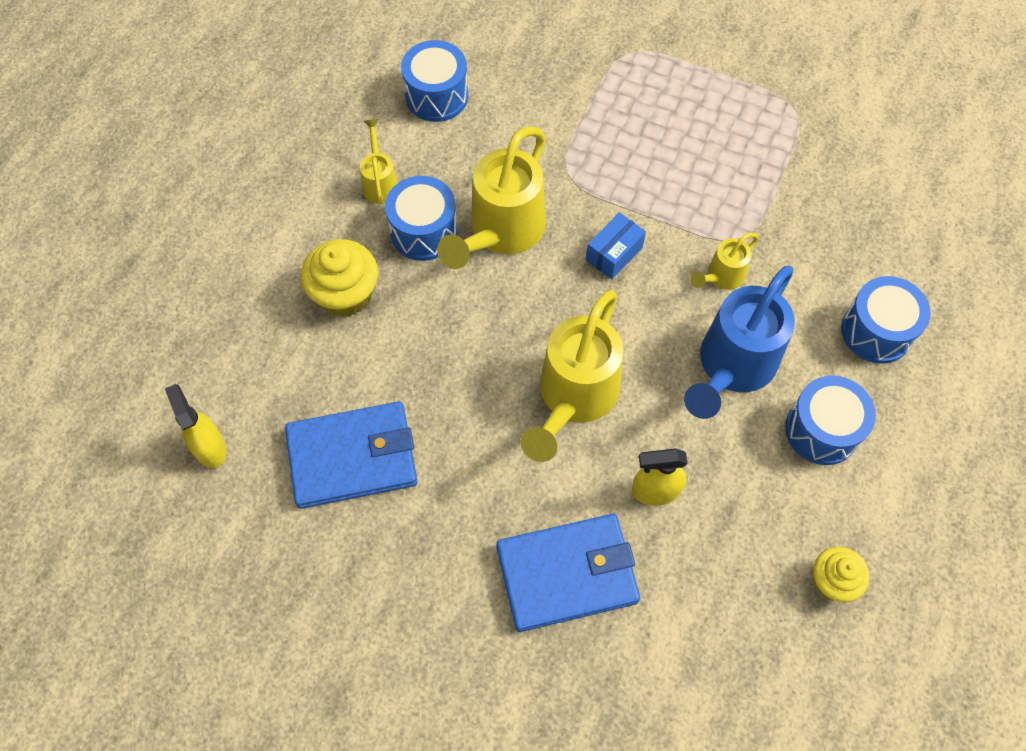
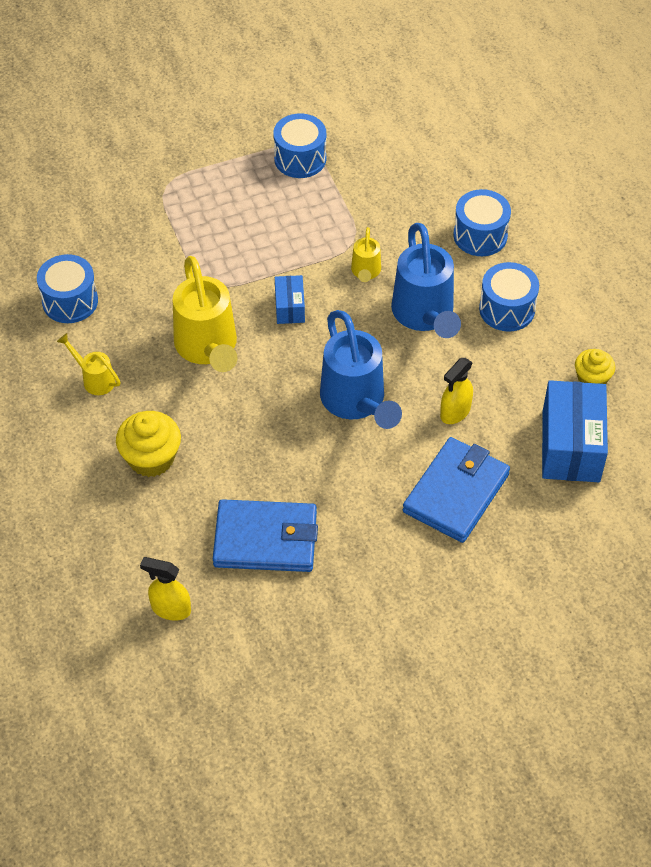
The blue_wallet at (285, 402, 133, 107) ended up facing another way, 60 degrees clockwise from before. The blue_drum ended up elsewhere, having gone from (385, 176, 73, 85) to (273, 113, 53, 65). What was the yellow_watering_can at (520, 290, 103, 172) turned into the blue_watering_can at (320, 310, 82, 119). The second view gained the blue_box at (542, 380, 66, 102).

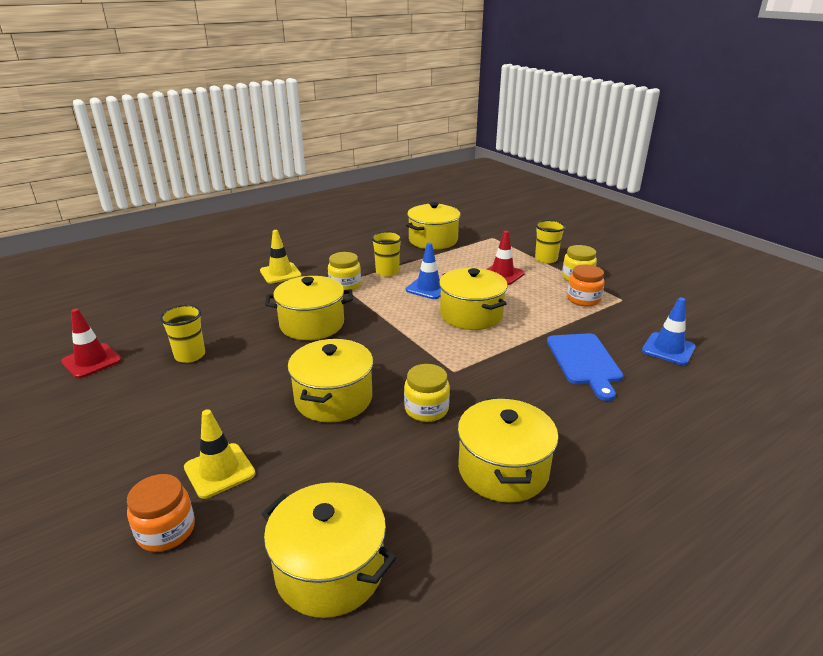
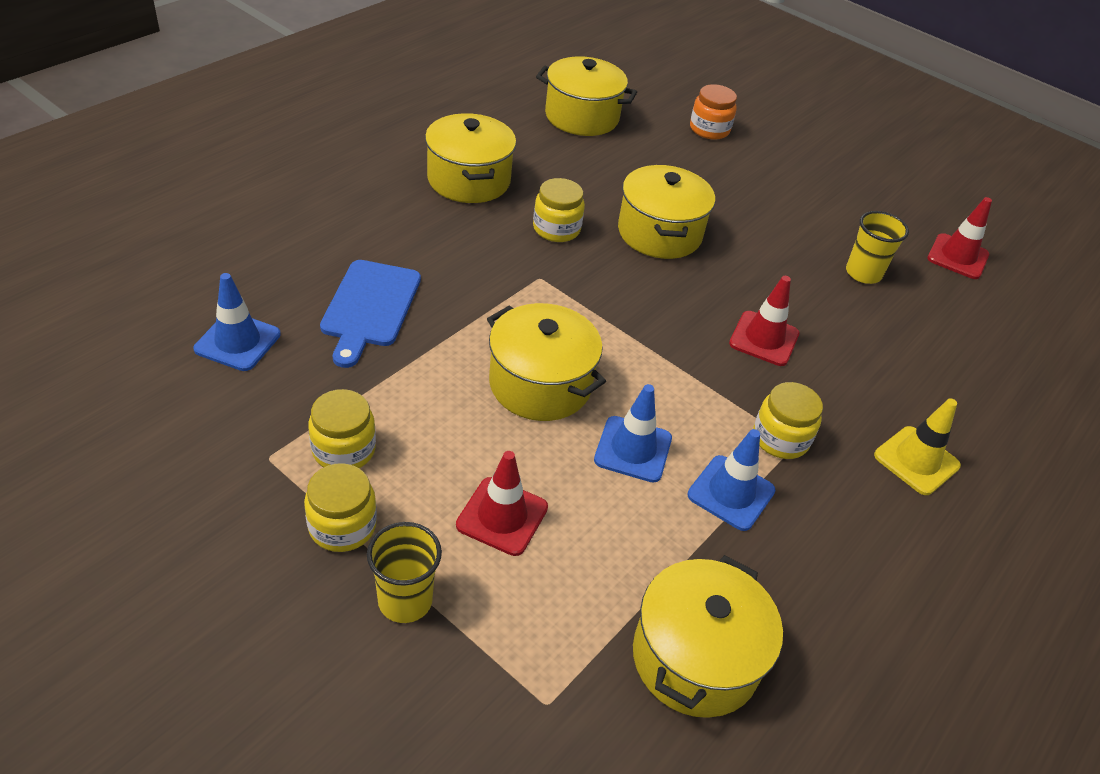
What was the orange_jar at (567, 265, 38, 42) turned into the yellow_jar at (308, 389, 68, 79). The blue_cutting_board at (547, 333, 76, 68) ended up facing another way, 150 degrees counterclockwise from before. Where the yellow_cup stood at (371, 231, 31, 46), the blue_traffic_cone came to stand at (687, 429, 89, 102). Where the yellow_pot stood at (265, 276, 88, 64), the red_traffic_cone came to stand at (729, 276, 70, 90). The second view lost the yellow_traffic_cone at (184, 409, 71, 90).

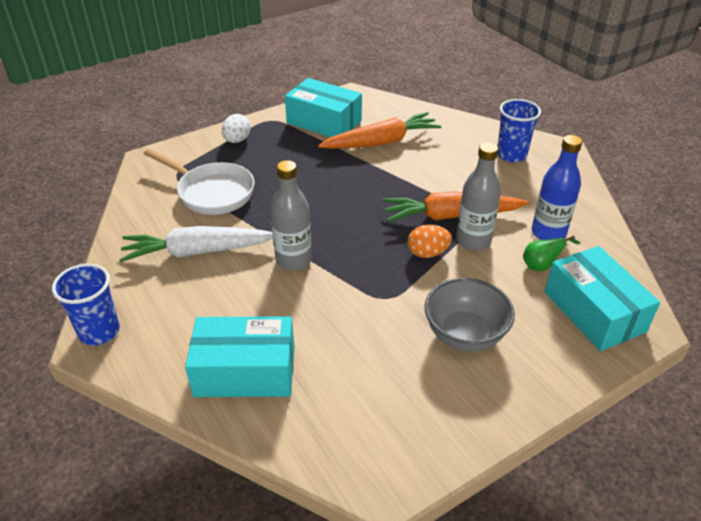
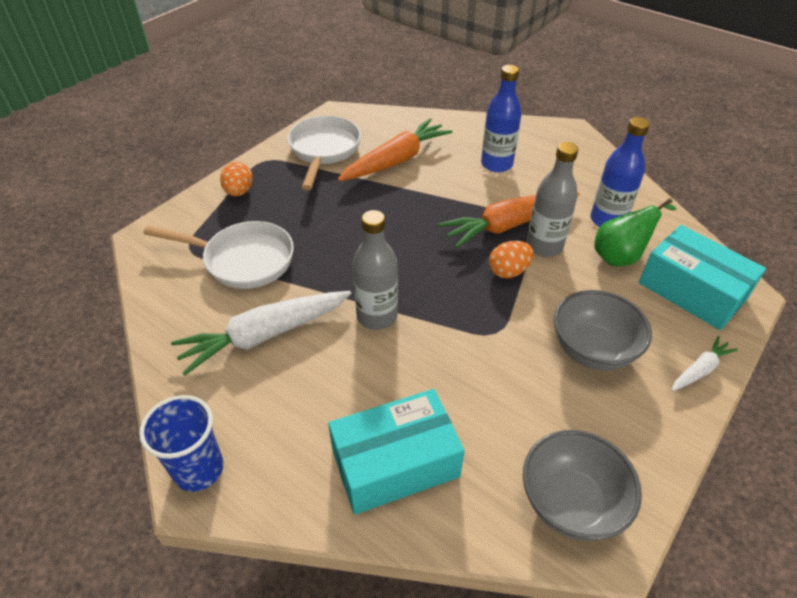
What was the white_egg at (222, 114, 29, 29) turned into the orange_egg at (220, 162, 33, 34). Where the turquoise_box stood at (285, 78, 77, 59), the white_pan came to stand at (287, 116, 74, 74). The second view gained the blue_bottle at (481, 65, 41, 107). The second view gained the grey_bowl at (523, 430, 119, 111). The size of the green_pear at (523, 236, 58, 35) changed by a factor of 1.55. The second view gained the white_carrot at (672, 336, 66, 55). The second view lost the blue_cup at (497, 99, 44, 63).

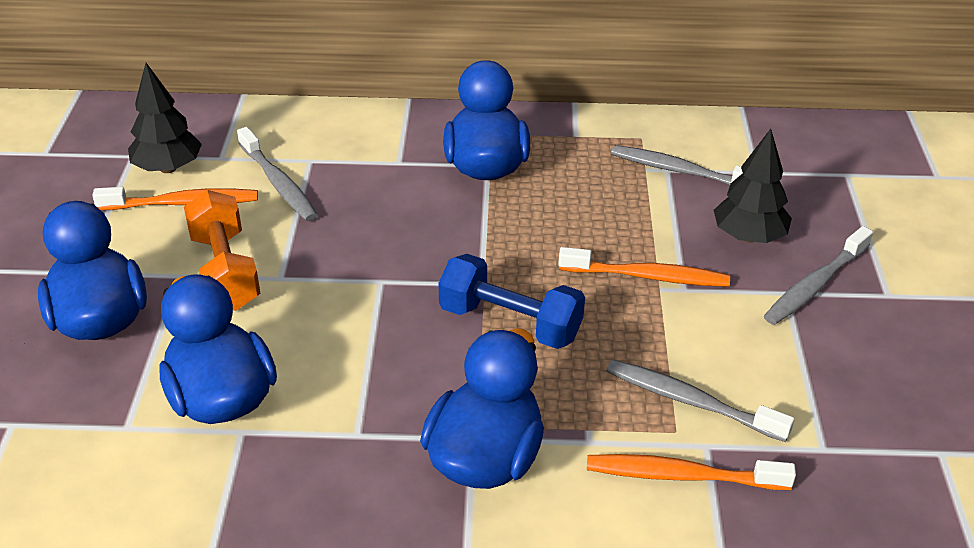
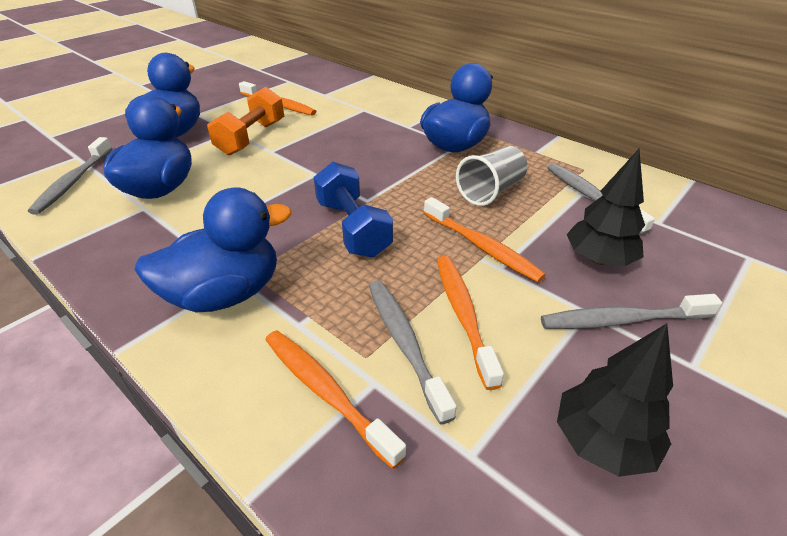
The grey_toothbrush ended up elsewhere, having gone from (237, 127, 81, 94) to (28, 137, 84, 78). The second view gained the orange_toothbrush at (437, 256, 67, 134). The second view gained the grey_cup at (456, 146, 71, 60). The black_tree ended up elsewhere, having gone from (128, 63, 74, 110) to (557, 323, 116, 154).

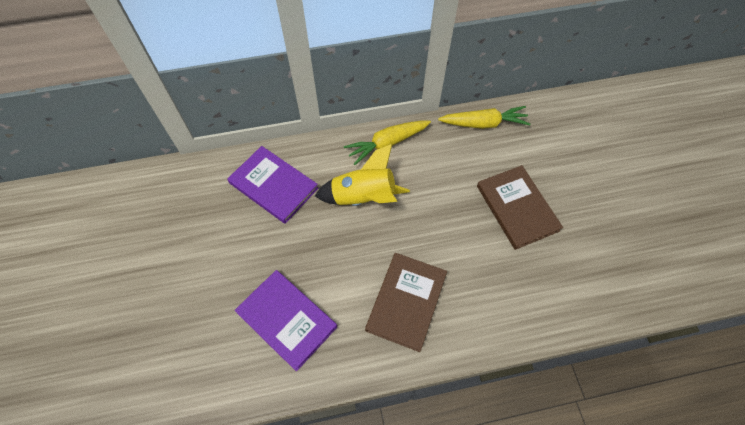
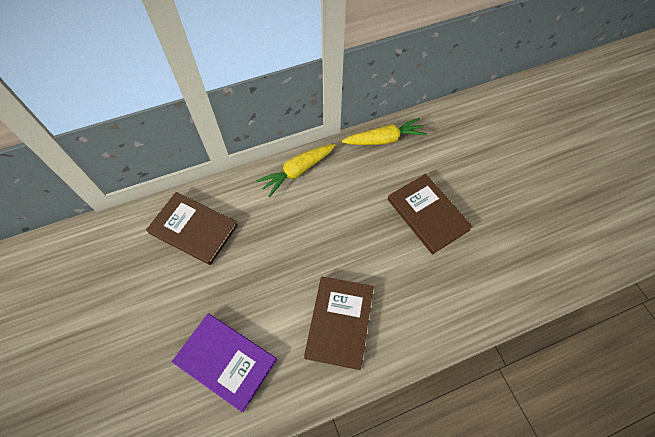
What was the purple_book at (227, 146, 91, 78) turned into the brown_book at (146, 192, 92, 73). The second view lost the yellow_rocket at (315, 144, 95, 62).

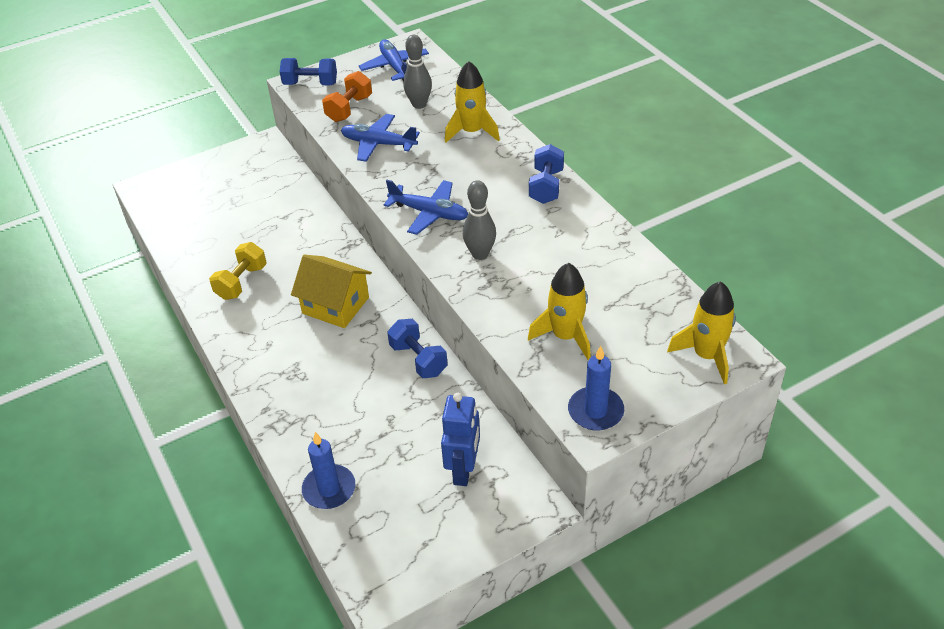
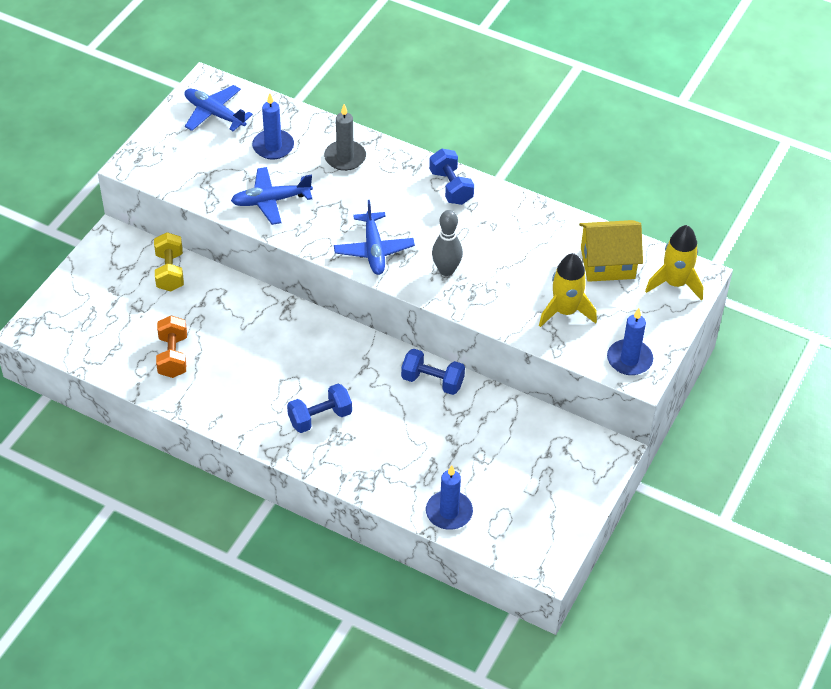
The yellow_dumbbell ended up elsewhere, having gone from (209, 242, 58, 58) to (154, 232, 30, 60). The orange_dumbbell ended up elsewhere, having gone from (322, 71, 50, 51) to (156, 316, 31, 62). Where the grey_bowling_pin stood at (403, 35, 29, 74), the blue_candle came to stand at (252, 93, 42, 67). The blue_dumbbell ended up elsewhere, having gone from (280, 58, 57, 27) to (287, 384, 65, 49). Where the yellow_rocket stood at (445, 61, 55, 82), the grey_candle came to stand at (324, 104, 42, 67). The blue_plane at (384, 180, 84, 55) ended up facing another way, 90 degrees clockwise from before. The yellow_house ended up elsewhere, having gone from (291, 255, 81, 73) to (579, 220, 64, 62). The second view lost the blue_robot at (441, 393, 39, 93).

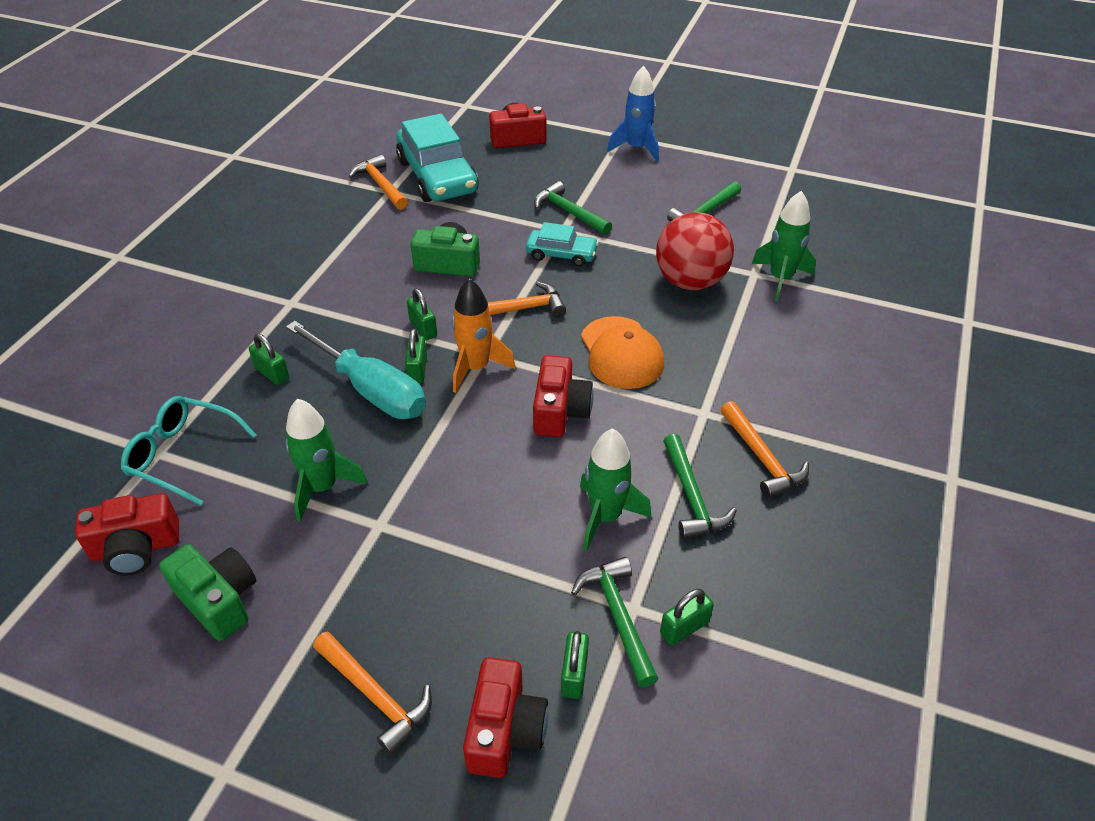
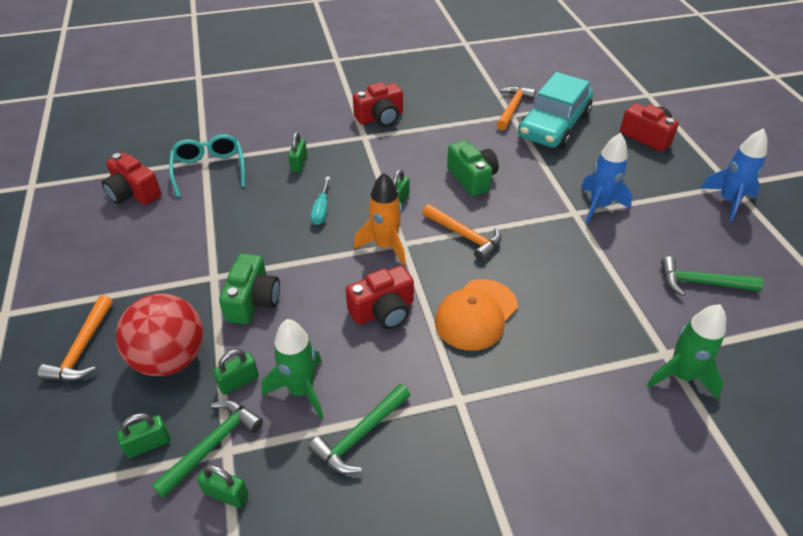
The red_ball ended up elsewhere, having gone from (656, 212, 78, 78) to (116, 293, 88, 83). The green_padlock ended up elsewhere, having gone from (405, 329, 22, 54) to (213, 349, 46, 46). The green_camera ended up elsewhere, having gone from (159, 544, 97, 97) to (219, 253, 61, 71). The size of the turquoise_screwdriver at (286, 321, 140, 98) changed by a factor of 0.48. The red_camera ended up elsewhere, having gone from (463, 657, 86, 121) to (353, 82, 50, 45). Where the green_hammer stood at (534, 181, 78, 54), the blue_rocket came to stand at (581, 133, 51, 90). The second view lost the green_rocket at (286, 399, 82, 123). The second view lost the turquoise_car at (526, 222, 73, 45). The second view lost the orange_hammer at (721, 401, 88, 98).

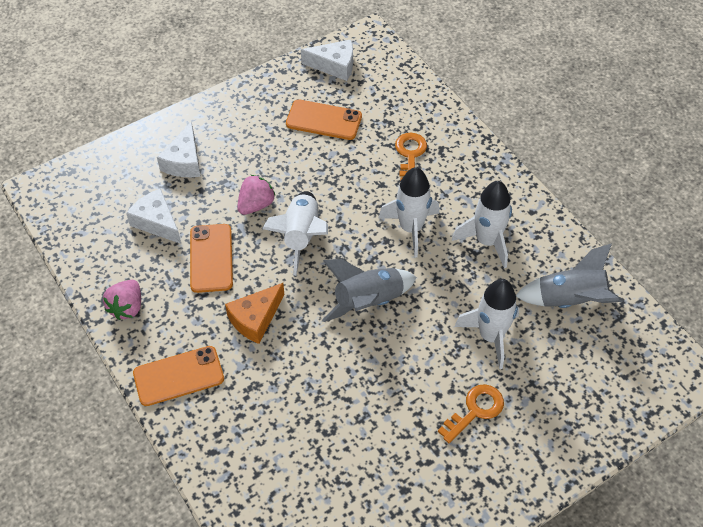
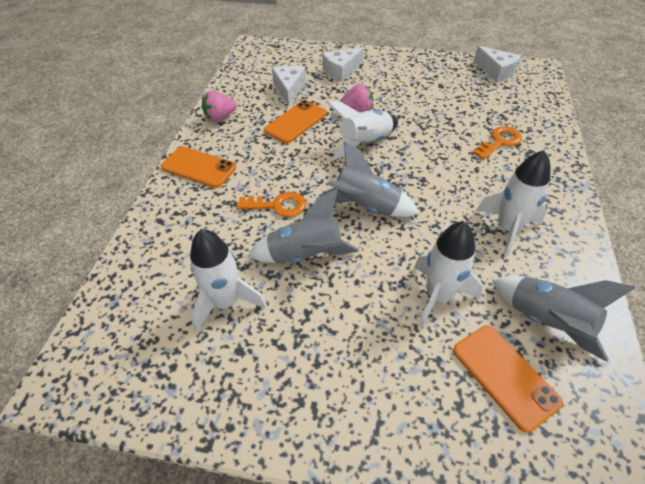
The white_rocket ended up elsewhere, having gone from (379, 167, 60, 91) to (190, 229, 77, 103). The orange_key ended up elsewhere, having gone from (438, 384, 66, 59) to (237, 192, 69, 25). The second view gained the grey_rocket at (248, 189, 111, 74). The orange_phone ended up elsewhere, having gone from (286, 99, 76, 41) to (453, 326, 110, 107). The second view lost the orange_cheese at (225, 283, 60, 61).

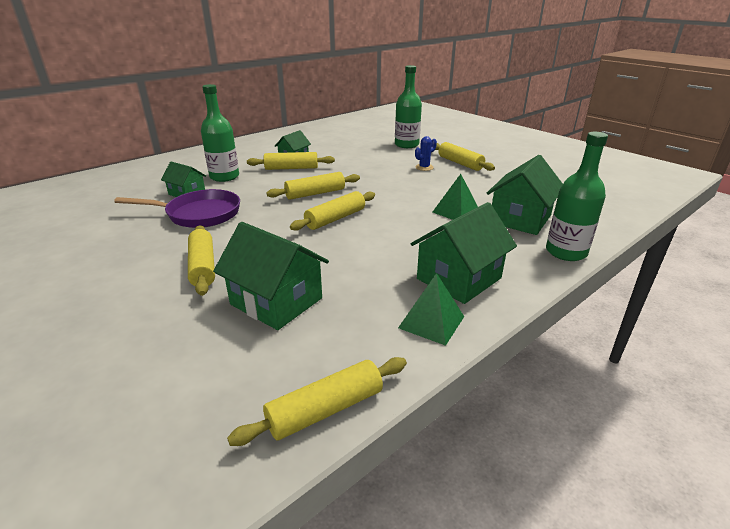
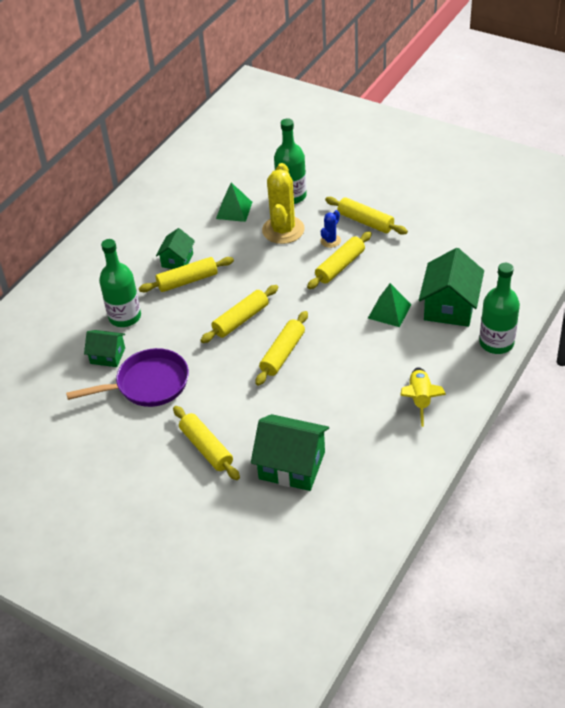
The green_pyramid ended up elsewhere, having gone from (398, 273, 66, 73) to (216, 182, 36, 40). The second view gained the yellow_cactus at (262, 163, 43, 81). The yellow_rolling_pin ended up elsewhere, having gone from (227, 357, 180, 89) to (307, 231, 65, 58). Where the green_house stood at (411, 202, 106, 102), the yellow_rocket came to stand at (400, 367, 46, 60).

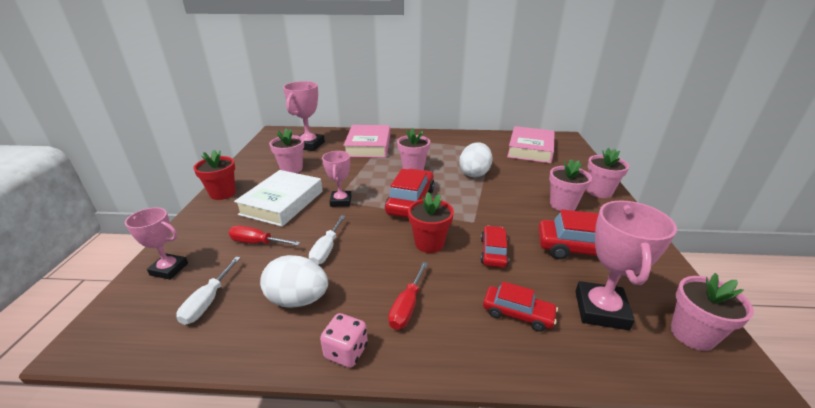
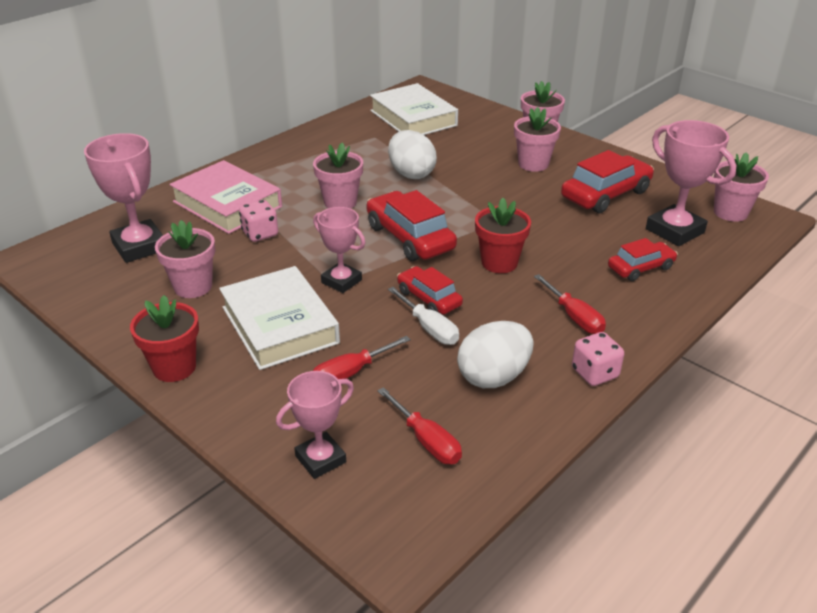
The second view gained the pink_dice at (239, 200, 39, 42). What was the pink_book at (507, 126, 48, 37) turned into the white_book at (370, 83, 88, 52). What was the white_screwdriver at (176, 257, 65, 68) turned into the red_screwdriver at (377, 387, 85, 77). The red_car ended up elsewhere, having gone from (480, 226, 29, 42) to (397, 266, 66, 49).

